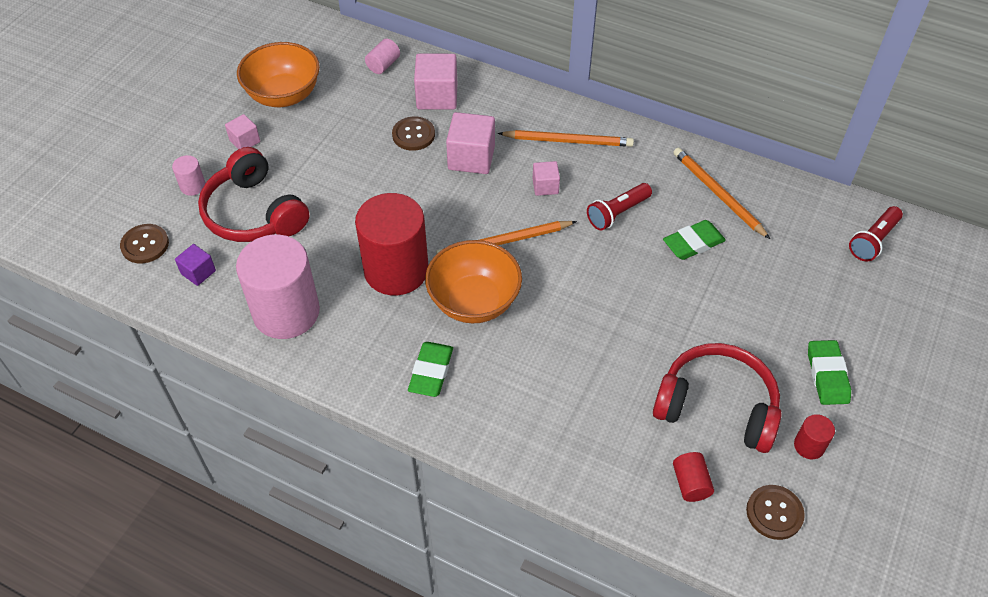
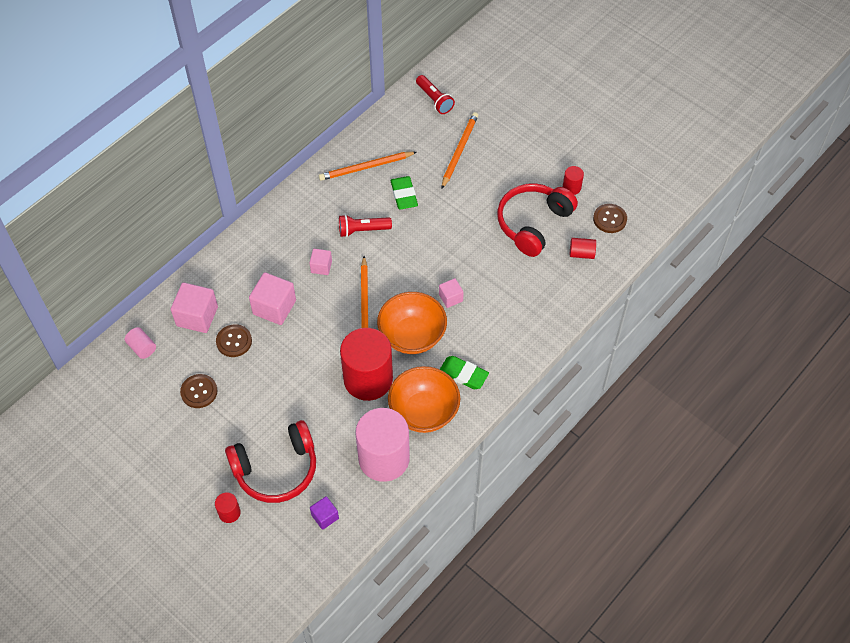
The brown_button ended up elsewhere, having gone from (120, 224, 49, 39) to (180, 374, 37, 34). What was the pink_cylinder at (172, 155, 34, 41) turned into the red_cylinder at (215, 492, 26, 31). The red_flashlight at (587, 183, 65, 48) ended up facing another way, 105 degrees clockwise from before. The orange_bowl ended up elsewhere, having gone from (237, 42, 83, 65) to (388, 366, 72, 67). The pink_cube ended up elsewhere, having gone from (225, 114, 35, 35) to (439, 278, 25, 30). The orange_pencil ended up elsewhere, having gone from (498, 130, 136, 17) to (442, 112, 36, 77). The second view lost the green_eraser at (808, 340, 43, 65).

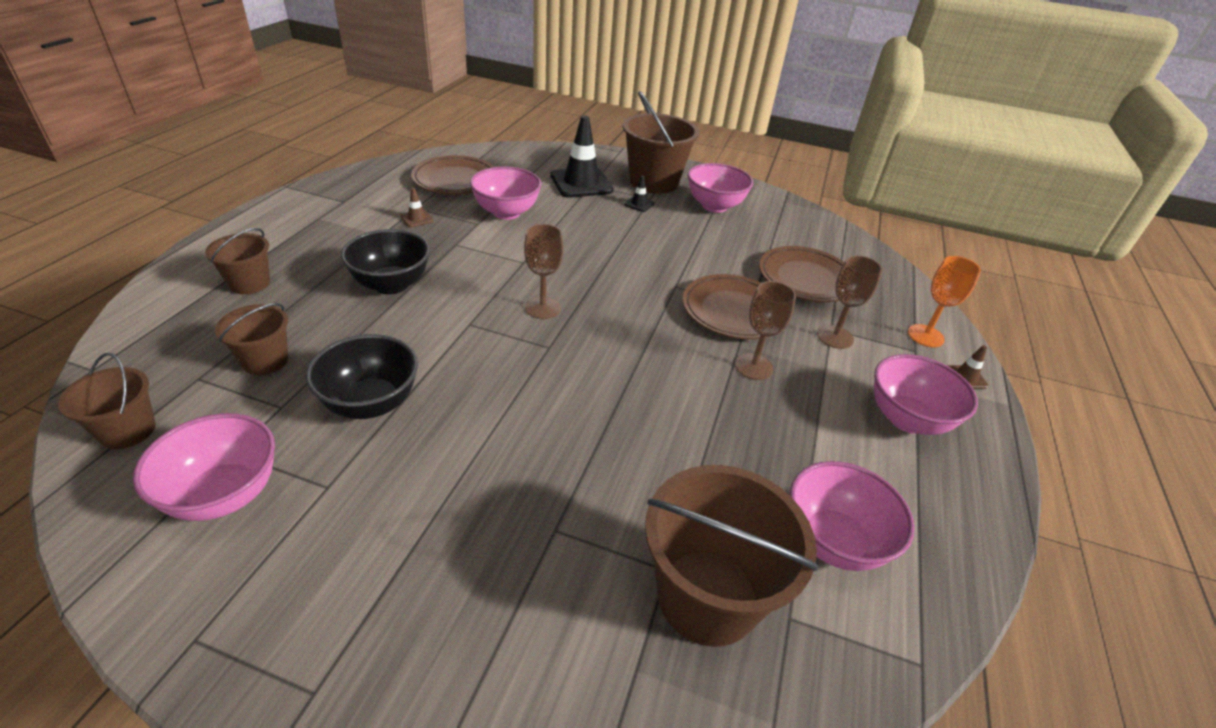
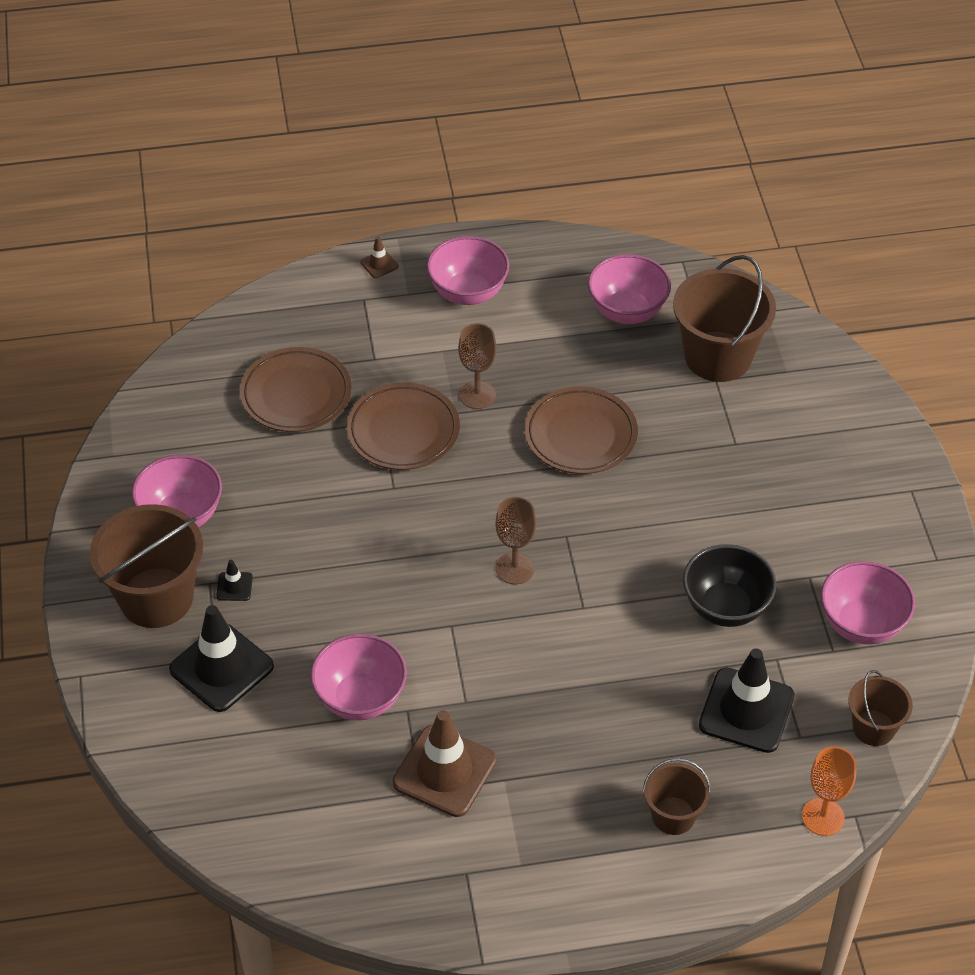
The size of the brown_traffic_cone at (400, 188, 34, 39) changed by a factor of 2.30. The brown_plate ended up elsewhere, having gone from (411, 155, 83, 40) to (524, 386, 114, 88). Where the brown_bucket stood at (215, 303, 73, 72), the black_traffic_cone came to stand at (699, 648, 96, 105). The orange_goblet ended up elsewhere, having gone from (908, 256, 73, 91) to (802, 747, 54, 89). The second view lost the black_bowl at (341, 229, 89, 65). The second view lost the brown_goblet at (817, 255, 65, 94).

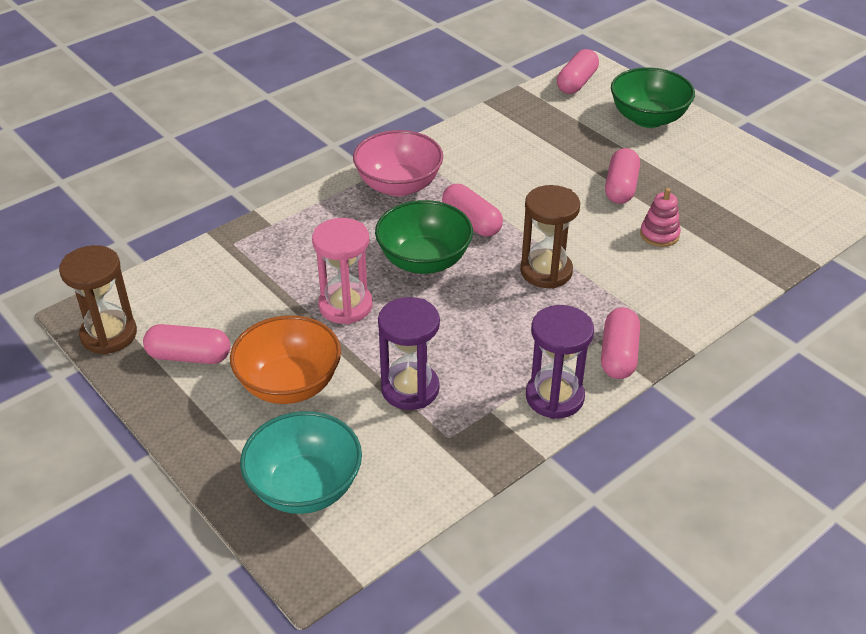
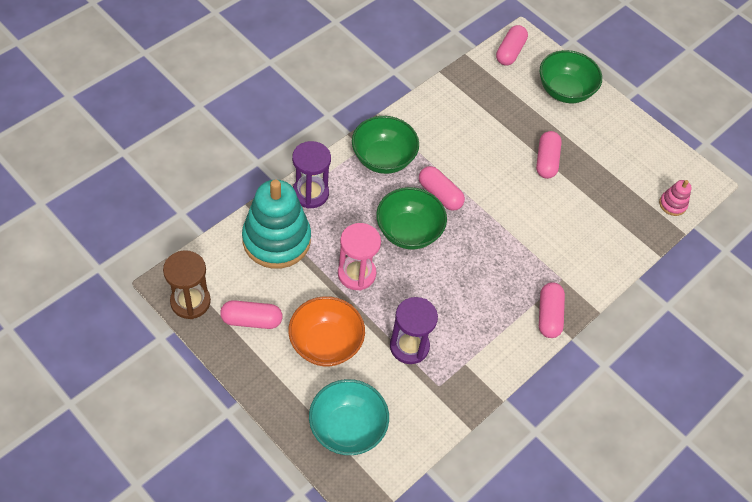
The second view gained the turquoise_stacking_toy at (242, 180, 69, 89). The purple_hourglass ended up elsewhere, having gone from (526, 305, 68, 114) to (292, 141, 39, 68). What was the pink_bowl at (353, 130, 90, 66) turned into the green_bowl at (352, 116, 67, 58). The pink_stacking_toy ended up elsewhere, having gone from (640, 188, 41, 59) to (659, 180, 33, 36). The second view lost the brown_hourglass at (520, 185, 60, 103).

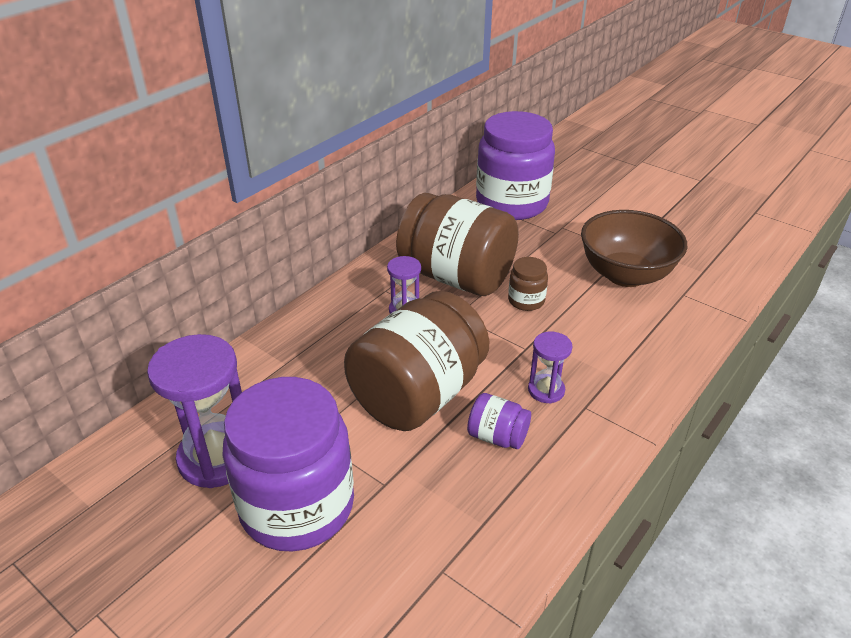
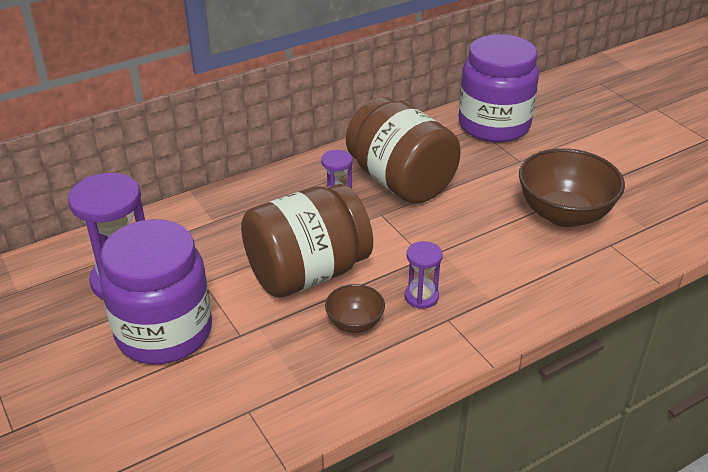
Where the purple_jar stood at (467, 393, 64, 56), the brown_bowl came to stand at (325, 284, 60, 49). The second view lost the brown_jar at (508, 257, 40, 54).

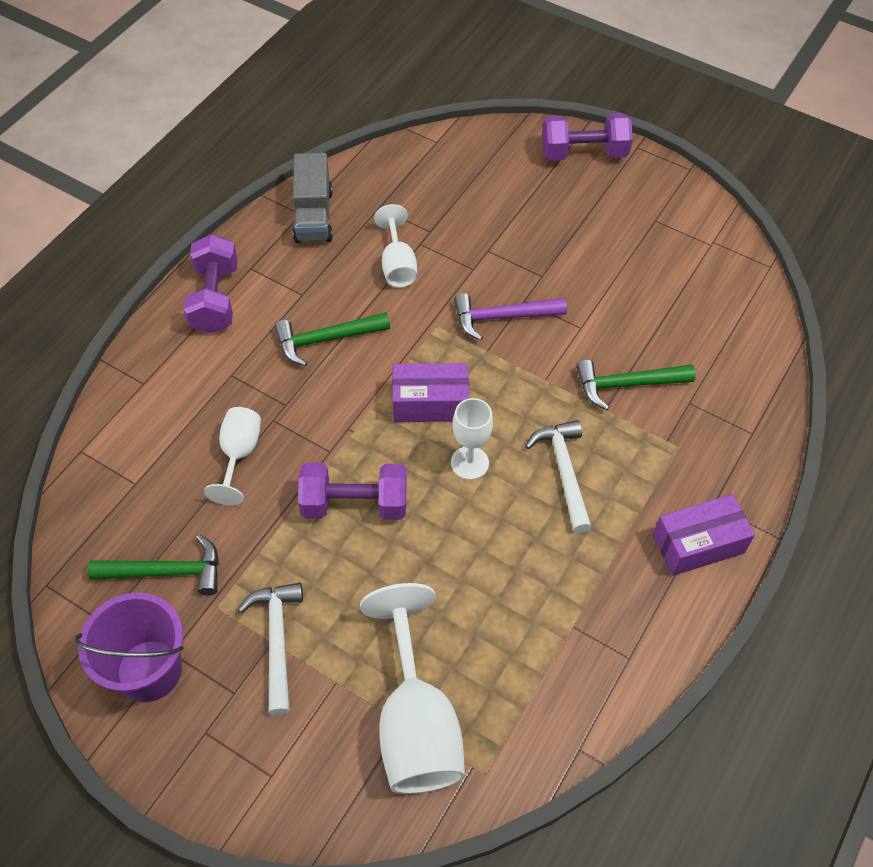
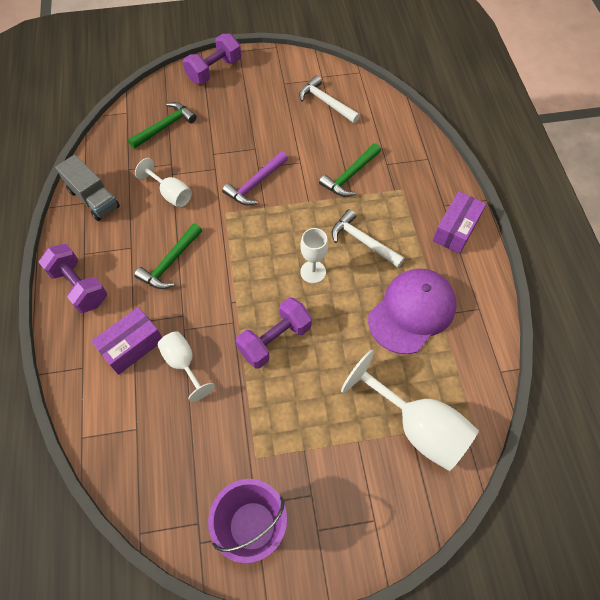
The purple_box ended up elsewhere, having gone from (392, 363, 77, 59) to (91, 307, 71, 68). The green_hammer ended up elsewhere, having gone from (88, 534, 131, 61) to (128, 102, 69, 47). The white_hammer ended up elsewhere, having gone from (238, 583, 65, 132) to (299, 75, 61, 48). The second view gained the purple_cap at (368, 269, 89, 85).

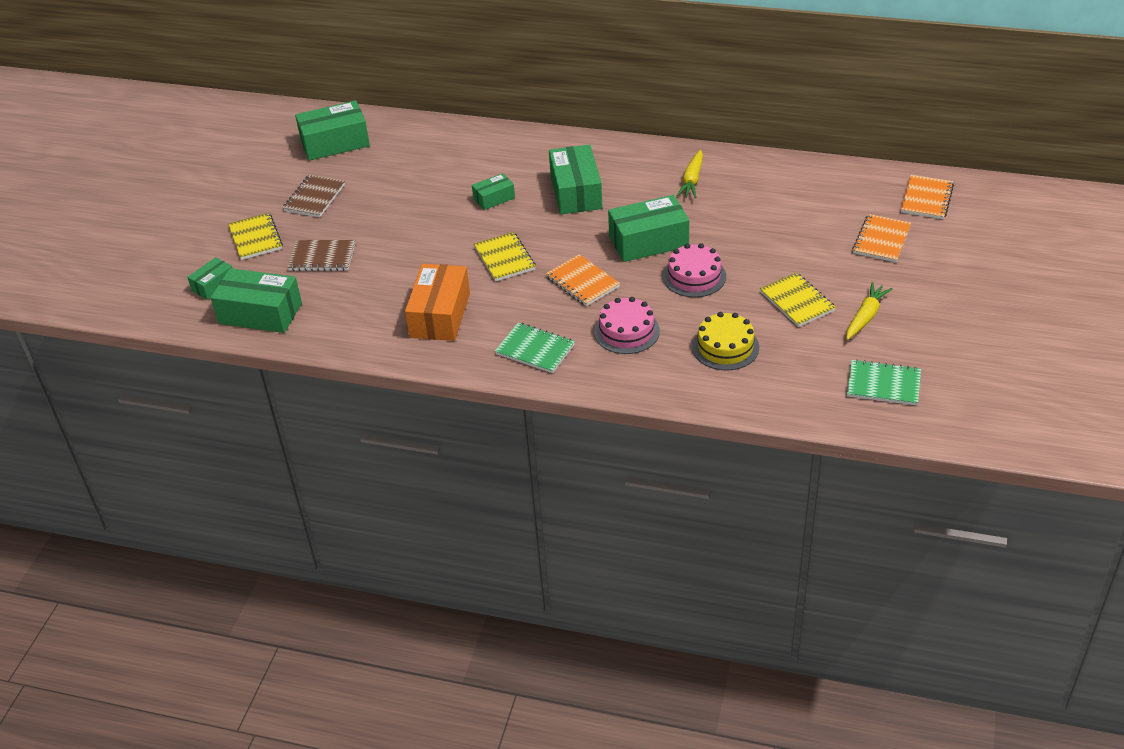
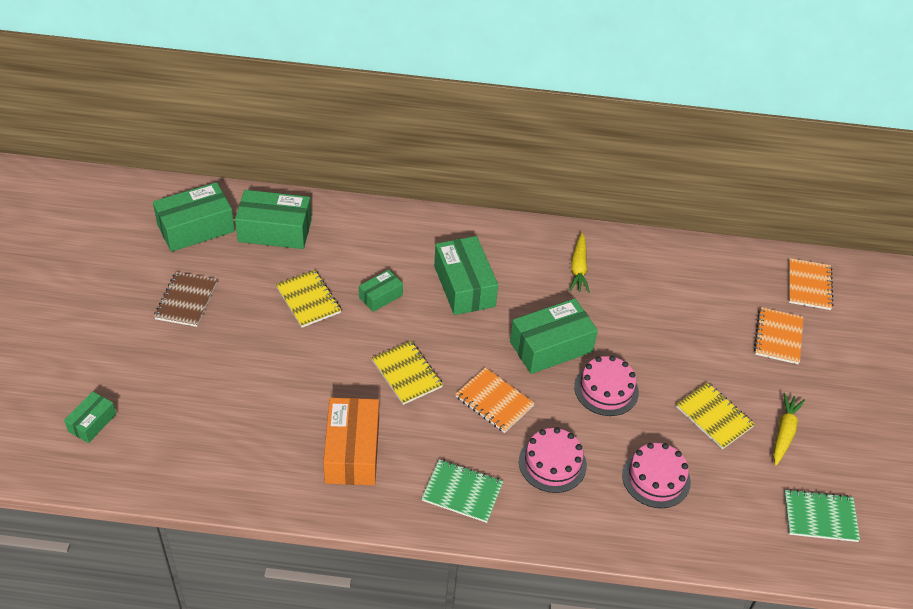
The green_box ended up elsewhere, having gone from (210, 268, 92, 65) to (235, 190, 77, 59). The yellow_notebook ended up elsewhere, having gone from (228, 213, 55, 47) to (276, 270, 65, 58). What was the yellow_cake at (692, 312, 67, 59) turned into the pink_cake at (622, 443, 69, 65). The second view lost the brown_notebook at (288, 240, 67, 31).

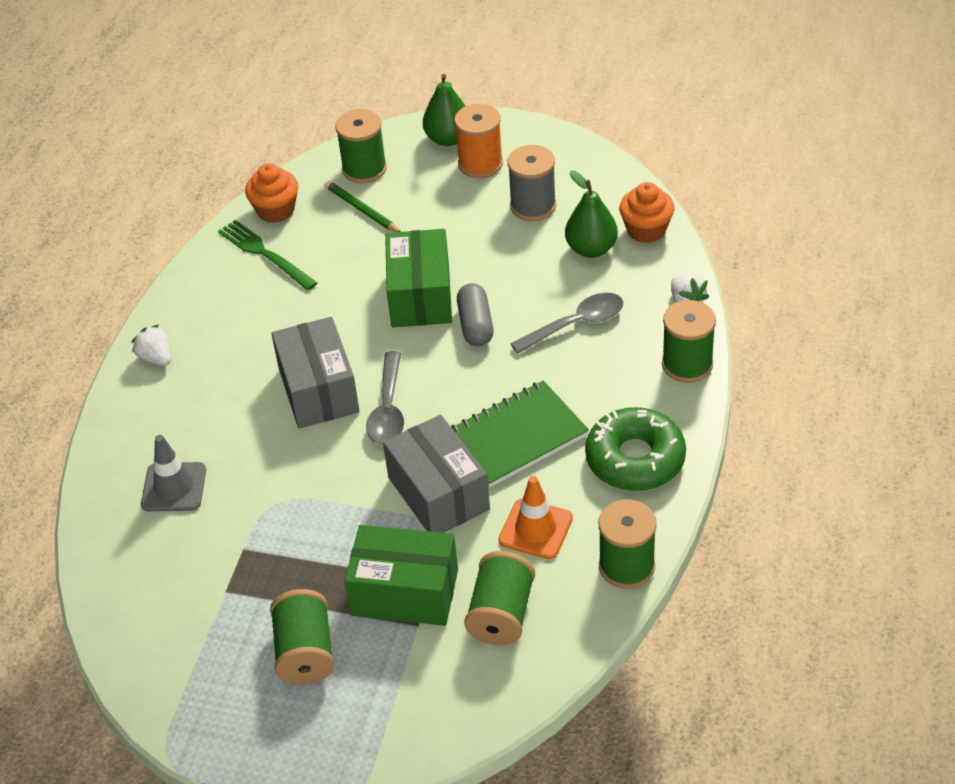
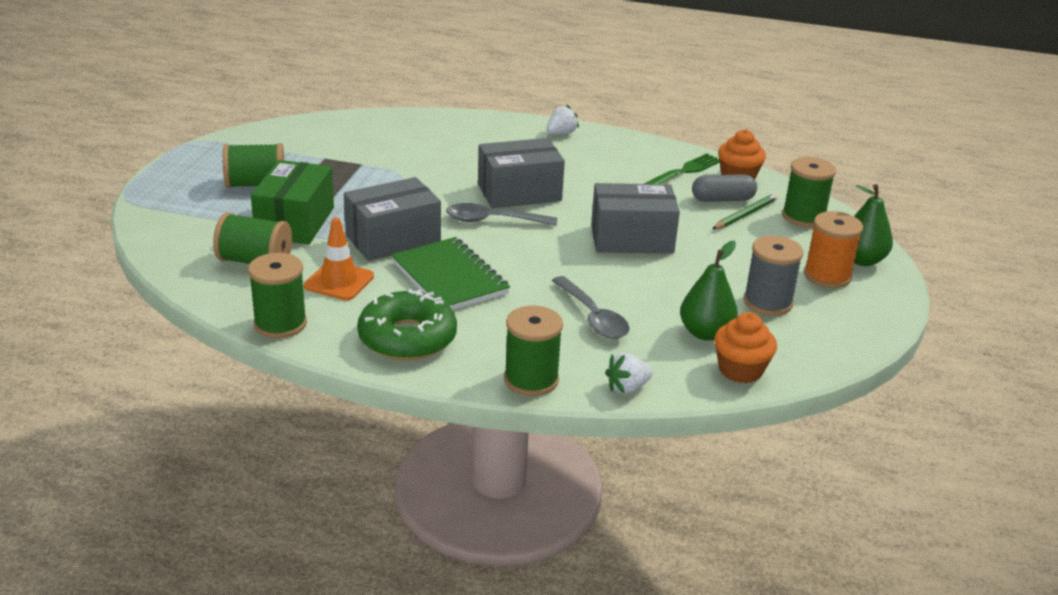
What was the green_box at (385, 229, 67, 98) turned into the grey_box at (591, 183, 89, 71). The grey_capsule ended up elsewhere, having gone from (457, 283, 37, 63) to (692, 174, 65, 28). The second view lost the grey_traffic_cone at (141, 435, 65, 77).

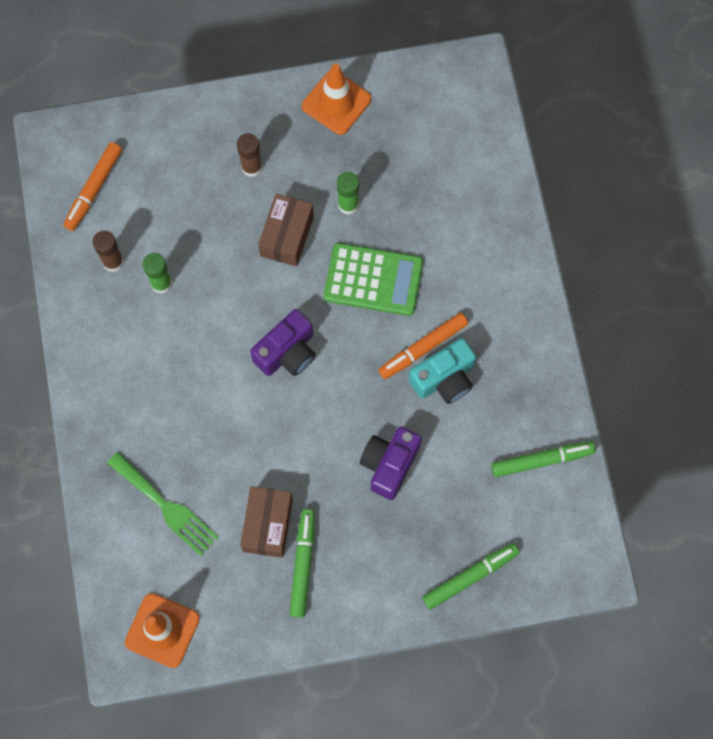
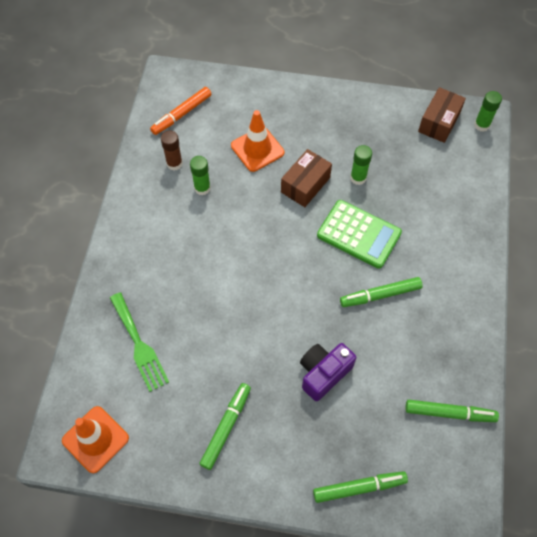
The orange_traffic_cone ended up elsewhere, having gone from (302, 64, 70, 71) to (231, 110, 53, 62). What was the orange_marker at (379, 313, 89, 66) turned into the green_marker at (340, 277, 83, 30). The brown_box ended up elsewhere, having gone from (240, 486, 53, 72) to (418, 87, 48, 56). The second view gained the green_glue_stick at (474, 91, 28, 41). The second view lost the brown_glue_stick at (237, 133, 25, 44). The second view lost the purple_camera at (250, 309, 65, 67). The second view lost the turquoise_camera at (409, 338, 67, 66).

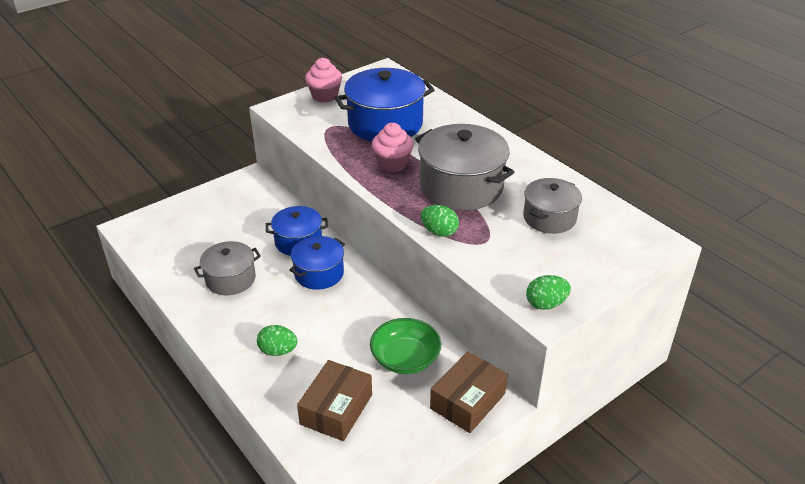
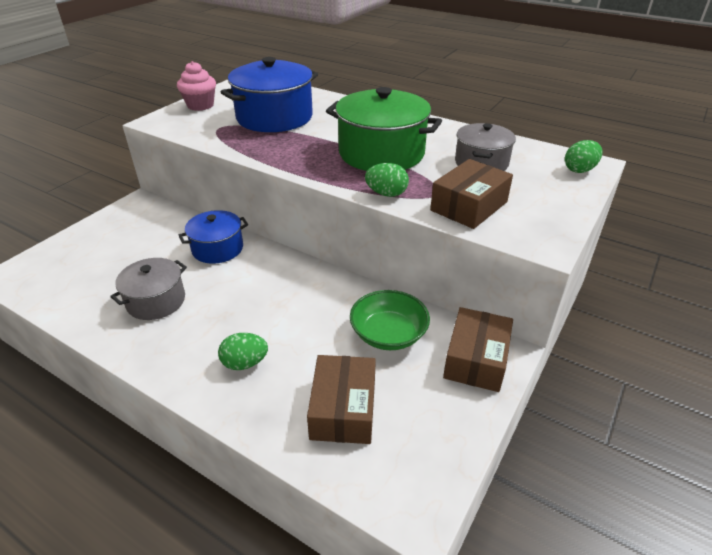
What was the grey_pot at (415, 124, 99, 86) turned into the green_pot at (326, 87, 116, 84). The second view gained the brown_box at (430, 159, 83, 70). The green_egg ended up elsewhere, having gone from (526, 275, 45, 35) to (565, 140, 38, 33). The second view lost the blue_pot at (289, 236, 56, 54). The second view lost the pink_cupcake at (372, 123, 42, 49).

